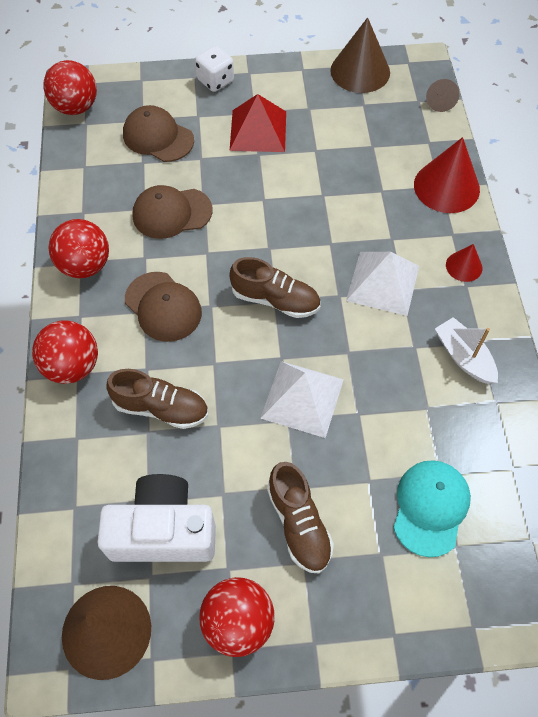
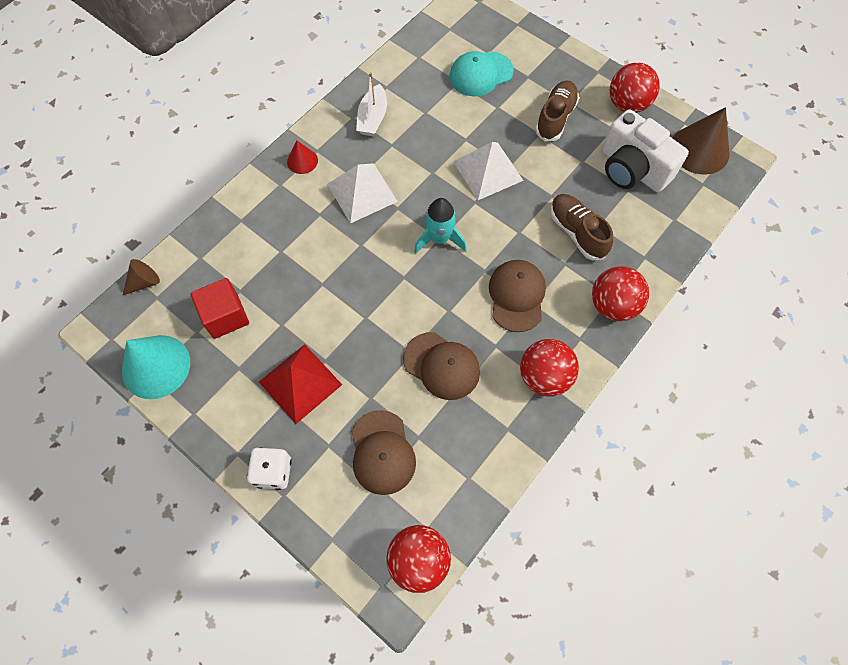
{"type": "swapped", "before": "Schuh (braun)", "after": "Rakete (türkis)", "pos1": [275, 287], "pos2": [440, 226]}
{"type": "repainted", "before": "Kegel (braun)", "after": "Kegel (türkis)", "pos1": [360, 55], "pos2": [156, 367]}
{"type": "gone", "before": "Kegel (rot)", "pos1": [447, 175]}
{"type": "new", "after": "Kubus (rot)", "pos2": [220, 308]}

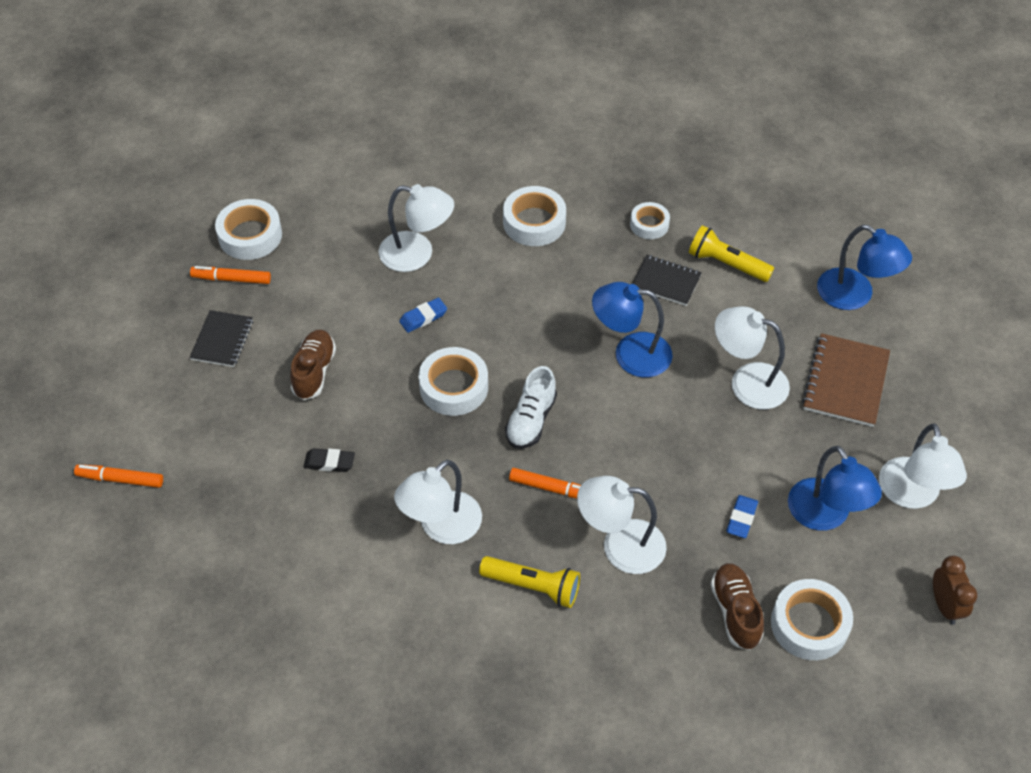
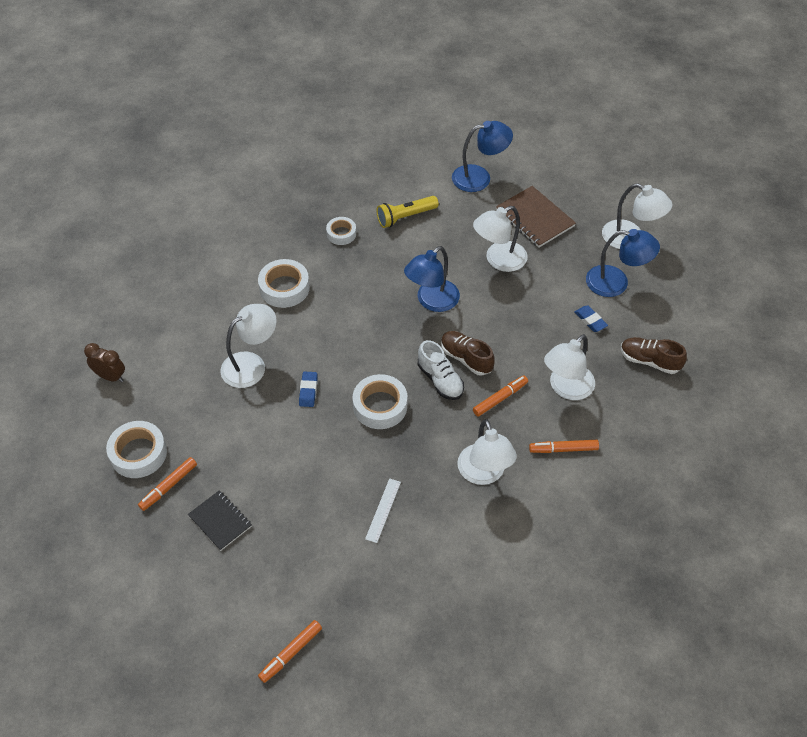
{"type": "shifted", "before": "Schuh (braun)", "pos1": [313, 365], "pos2": [468, 353]}
{"type": "swapped", "before": "Radiergummi (schwarz)", "after": "Lineal (weiß)", "pos1": [329, 460], "pos2": [383, 510]}
{"type": "swapped", "before": "Taschenlampe (gelb)", "after": "Filzstift (orange)", "pos1": [529, 582], "pos2": [564, 446]}
{"type": "gone", "before": "Notizbuch (schwarz)", "pos1": [667, 280]}
{"type": "gone", "before": "Klebeband (weiß)", "pos1": [812, 619]}
{"type": "shifted", "before": "Wecker (braun)", "pos1": [955, 590], "pos2": [104, 362]}

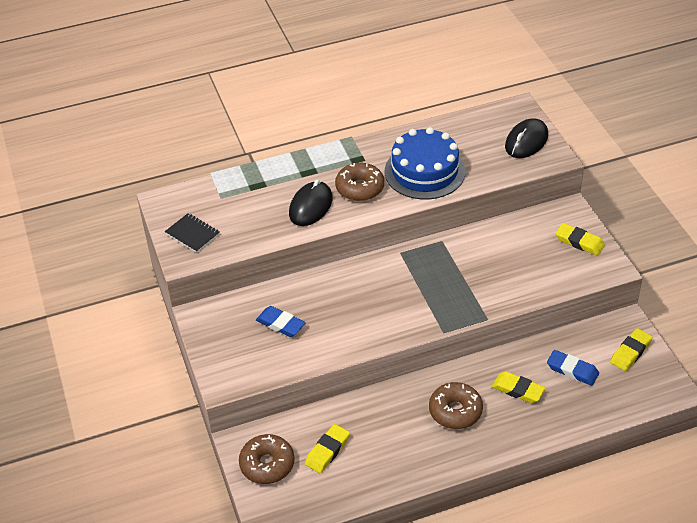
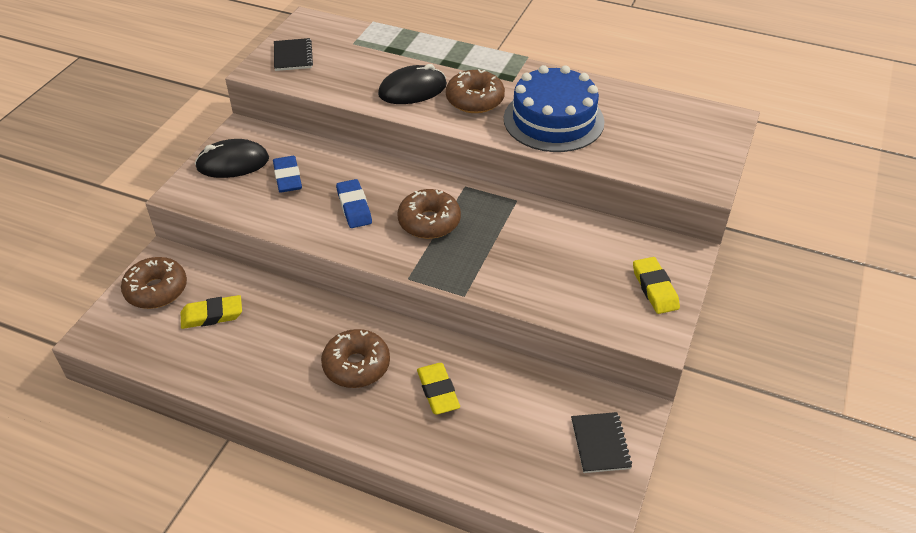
{"type": "shifted", "before": "Computermaus (schwarz)", "pos1": [526, 138], "pos2": [232, 158]}
{"type": "shifted", "before": "Radiergummi (blau)", "pos1": [573, 368], "pos2": [354, 203]}
{"type": "swapped", "before": "Radiergummi (gelb)", "after": "Notizbuch (schwarz)", "pos1": [631, 349], "pos2": [601, 442]}
{"type": "new", "after": "Donut (braun)", "pos2": [429, 214]}

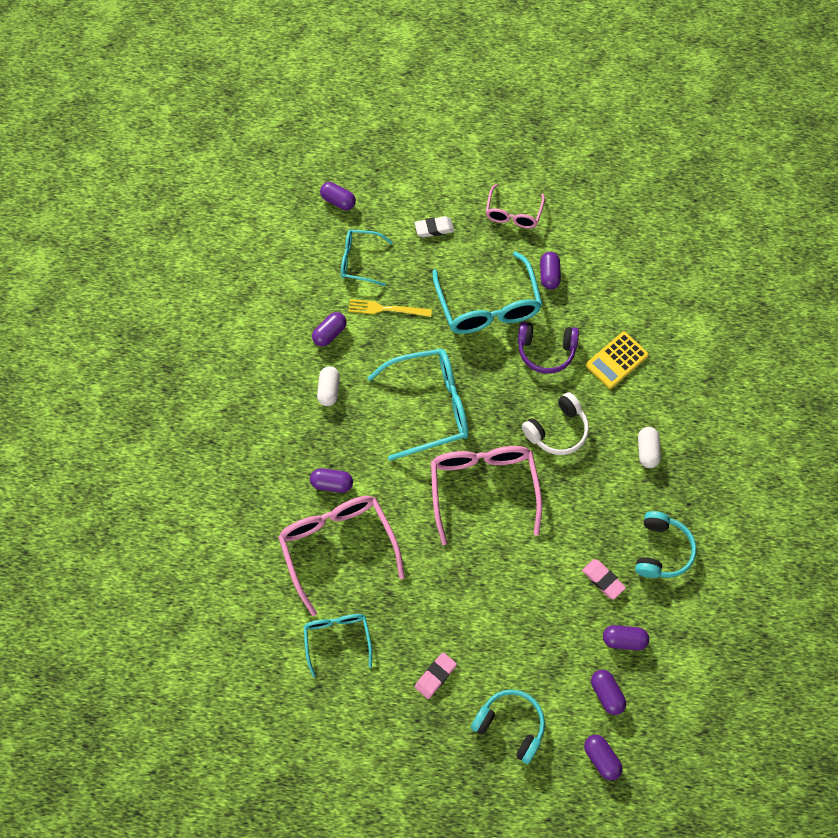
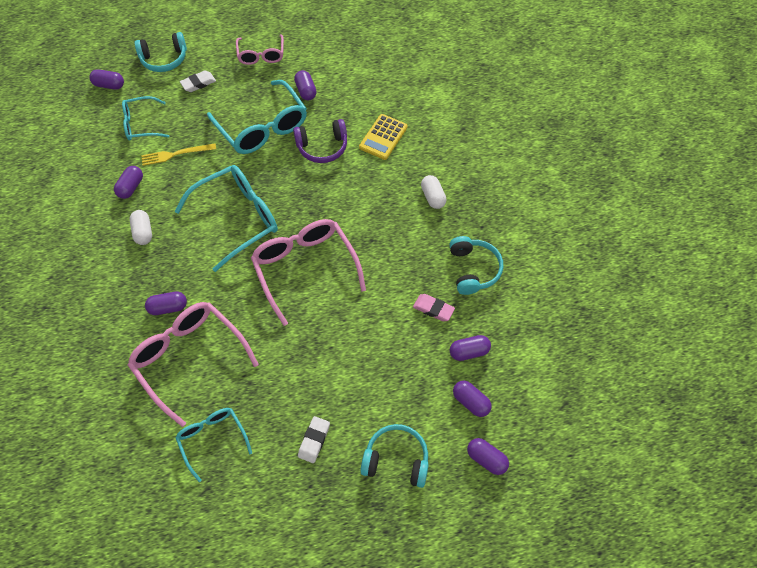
{"type": "repainted", "before": "Radiergummi (rosa)", "after": "Radiergummi (weiß)", "pos1": [436, 675], "pos2": [314, 439]}
{"type": "gone", "before": "Kopfhörer (weiß)", "pos1": [555, 423]}
{"type": "new", "after": "Kopfhörer (türkis)", "pos2": [161, 52]}

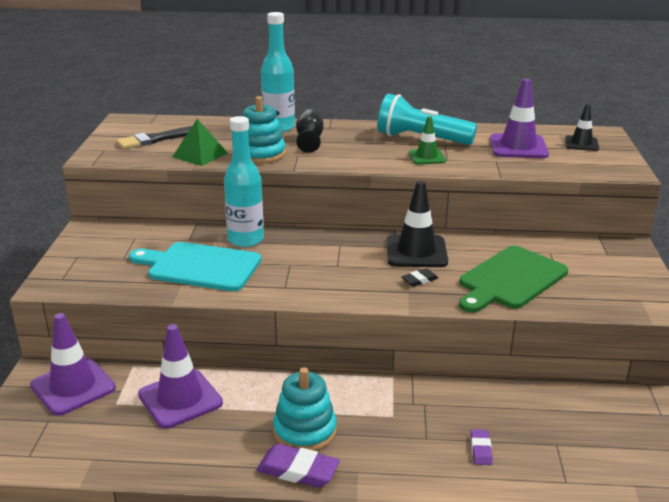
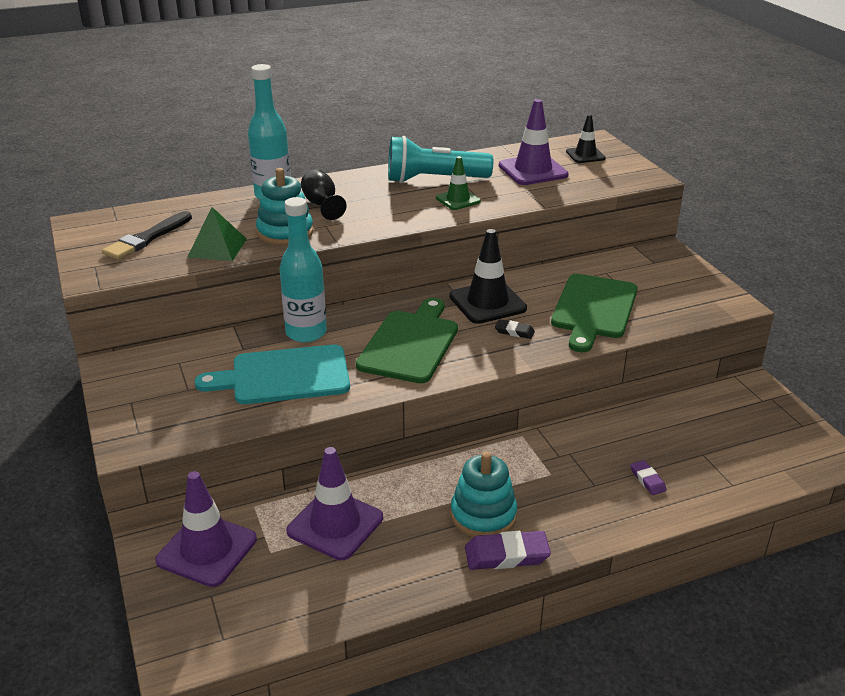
{"type": "rotated", "before": "Radiergummi (schwarz)", "pos1": [419, 277], "pos2": [515, 329], "turn": 75}
{"type": "new", "after": "Schneidebrett (grün)", "pos2": [407, 340]}

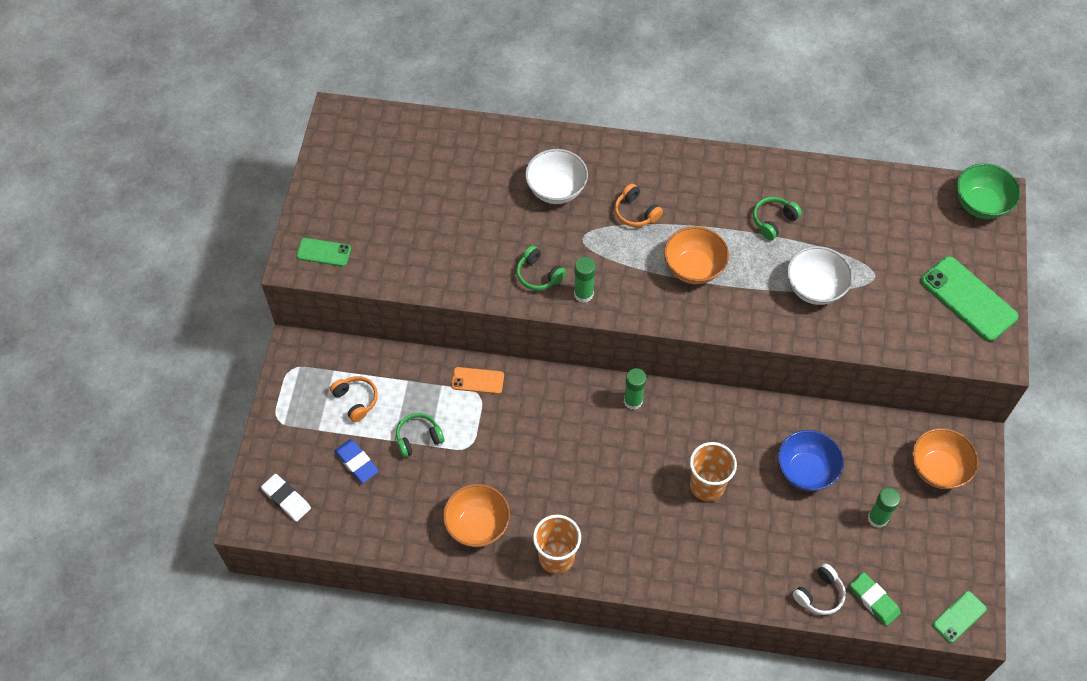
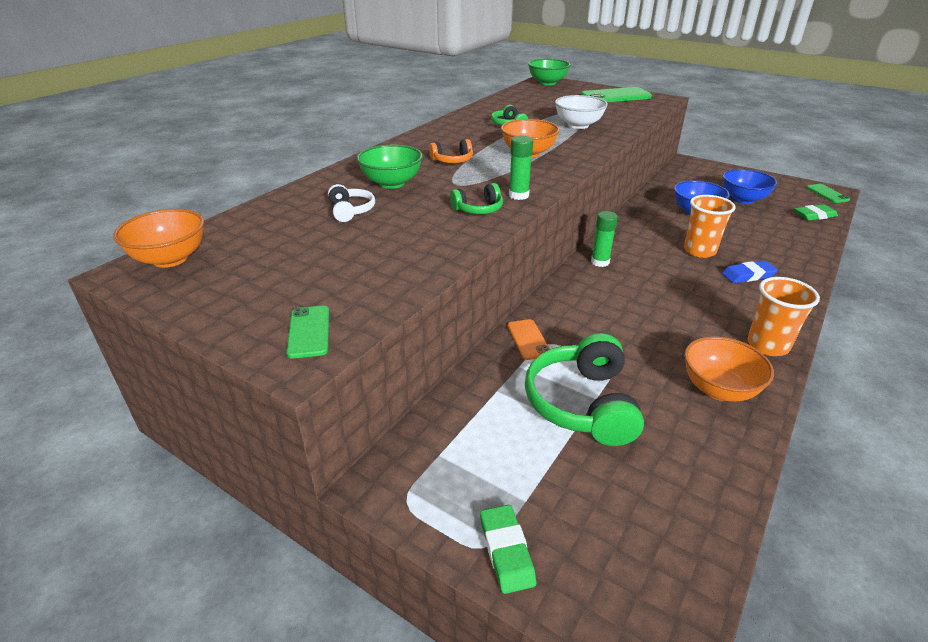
{"type": "gone", "before": "Radiergummi (weiß)", "pos1": [286, 498]}
{"type": "rotated", "before": "Handy (grün)", "pos1": [323, 252], "pos2": [307, 331], "turn": -45}
{"type": "gone", "before": "Kopfhörer (orange)", "pos1": [354, 399]}
{"type": "shifted", "before": "Radiergummi (blau)", "pos1": [357, 461], "pos2": [750, 272]}
{"type": "scaled", "before": "Kopfhörer (grün)", "pos1": [420, 435], "pos2": [584, 389], "scale": 1.98}
{"type": "rotated", "before": "Handy (orange)", "pos1": [477, 380], "pos2": [528, 339], "turn": -45}
{"type": "repainted", "before": "Schüssel (weiß)", "after": "Schüssel (grün)", "pos1": [556, 176], "pos2": [390, 167]}
{"type": "shifted", "before": "Kopfhörer (weiß)", "pos1": [819, 589], "pos2": [351, 203]}
{"type": "swapped", "before": "Klebestift (grün)", "after": "Schüssel (blau)", "pos1": [884, 508], "pos2": [750, 186]}
{"type": "shifted", "before": "Schüssel (orange)", "pos1": [945, 458], "pos2": [158, 238]}
{"type": "new", "after": "Radiergummi (grün)", "pos2": [508, 549]}

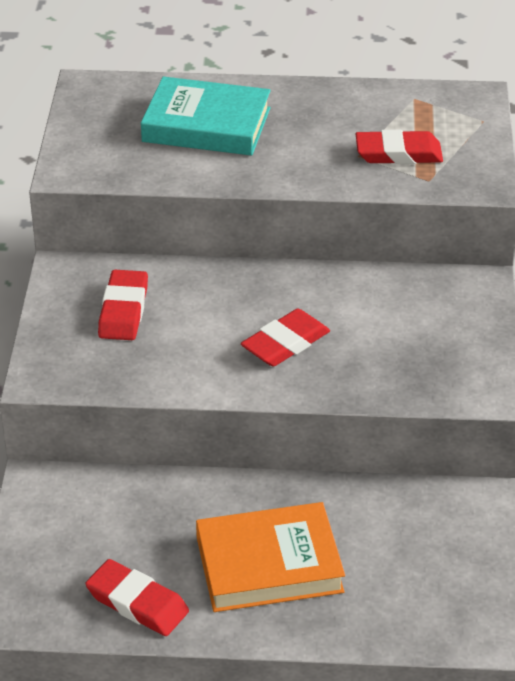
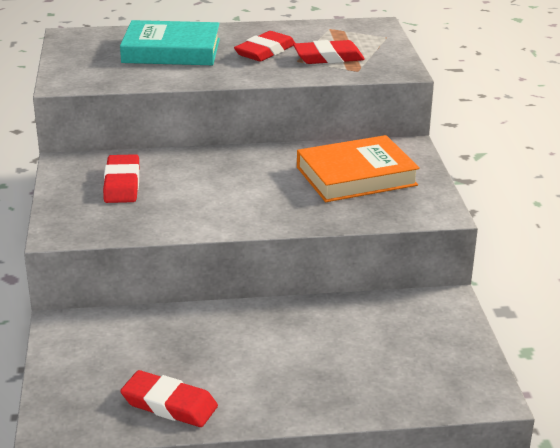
{"type": "shifted", "before": "Buch (orange)", "pos1": [270, 557], "pos2": [358, 168]}
{"type": "shifted", "before": "Radiergummi (rot)", "pos1": [285, 338], "pos2": [264, 46]}

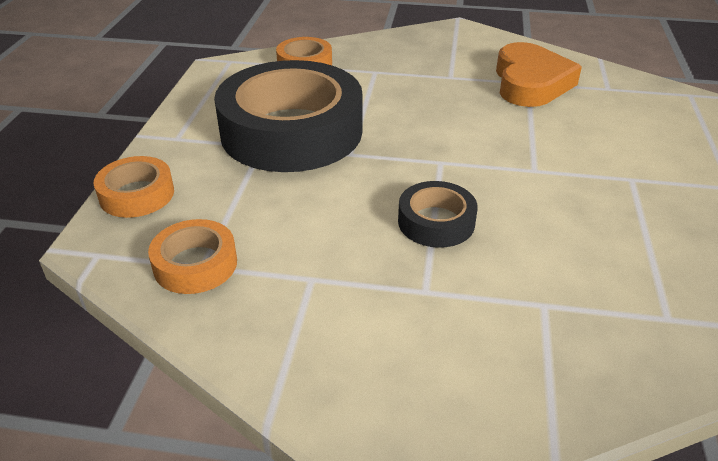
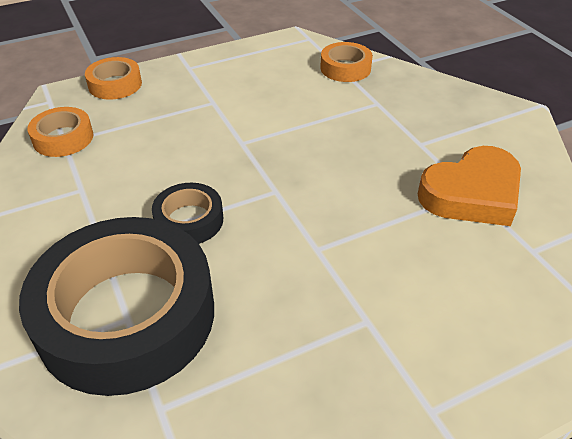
{"type": "shifted", "before": "Klebeband (schwarz)", "pos1": [288, 116], "pos2": [116, 306]}

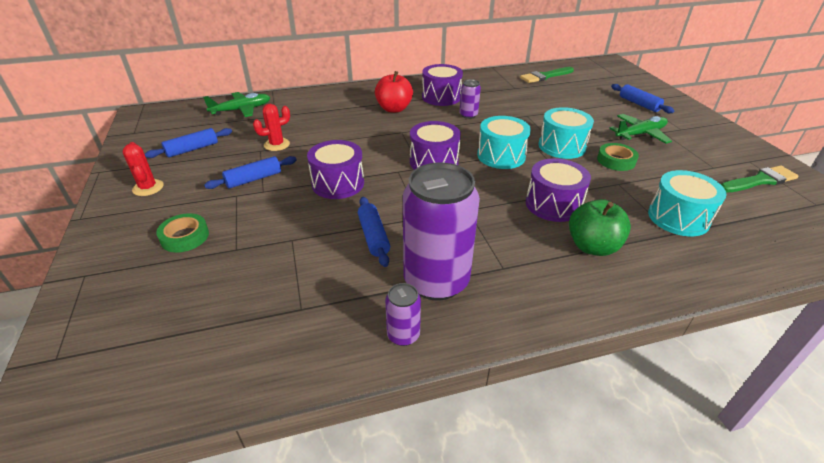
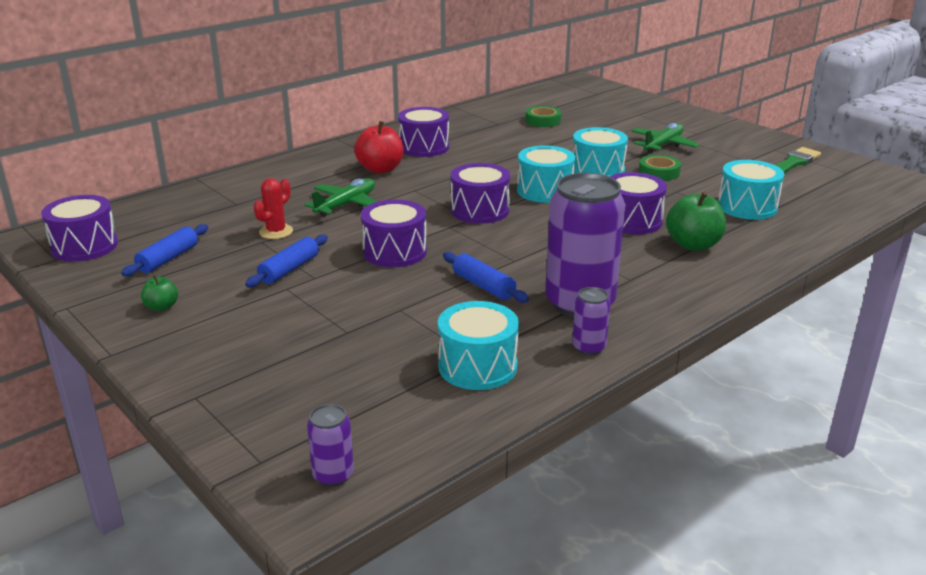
{"type": "swapped", "before": "Kaktus (rot)", "after": "Apfel (grün)", "pos1": [143, 169], "pos2": [159, 293]}
{"type": "shifted", "before": "Klebeband (grün)", "pos1": [182, 232], "pos2": [543, 116]}
{"type": "shifted", "before": "Flugzeug (grün)", "pos1": [237, 104], "pos2": [340, 197]}
{"type": "shifted", "before": "Dose (lila)", "pos1": [470, 99], "pos2": [330, 445]}
{"type": "gone", "before": "Pinsel (grün)", "pos1": [547, 75]}
{"type": "gone", "before": "Nudelholz (blau)", "pos1": [642, 98]}
{"type": "new", "after": "Trommel (lila)", "pos2": [79, 228]}
{"type": "new", "after": "Trommel (türkis)", "pos2": [478, 345]}

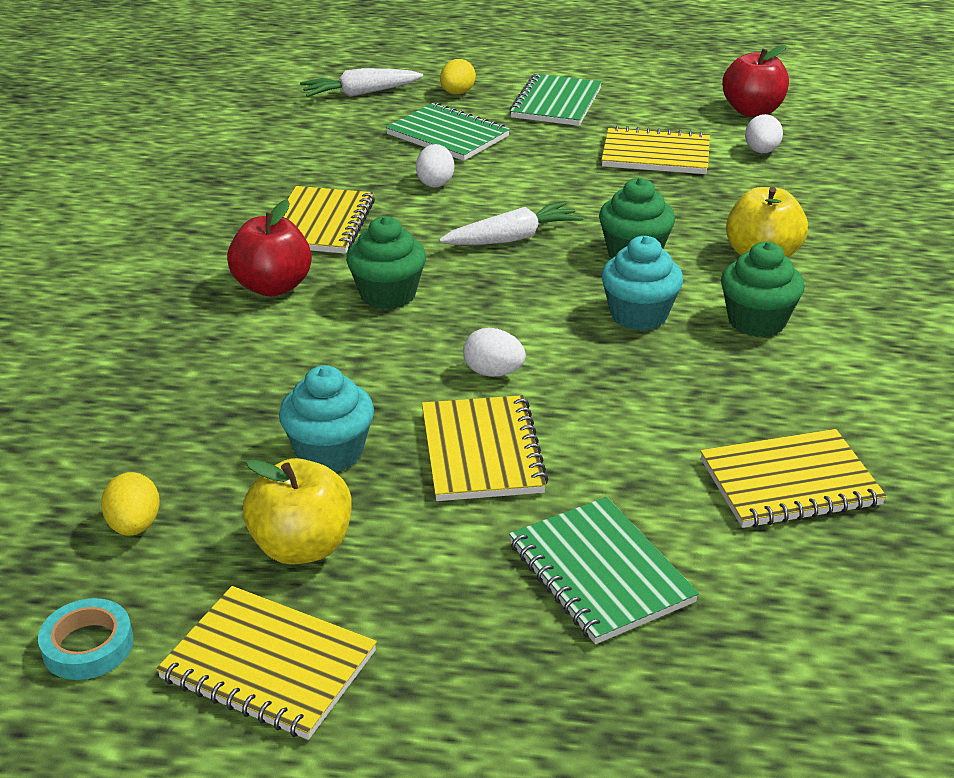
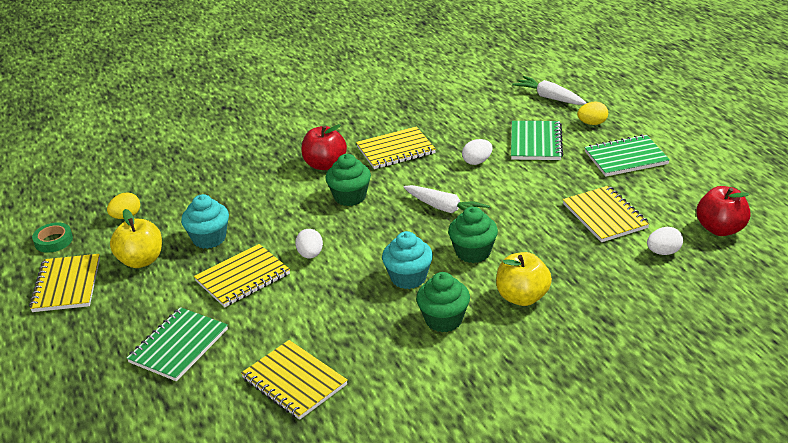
{"type": "repainted", "before": "Klebeband (türkis)", "after": "Klebeband (grün)", "pos1": [86, 639], "pos2": [52, 237]}

